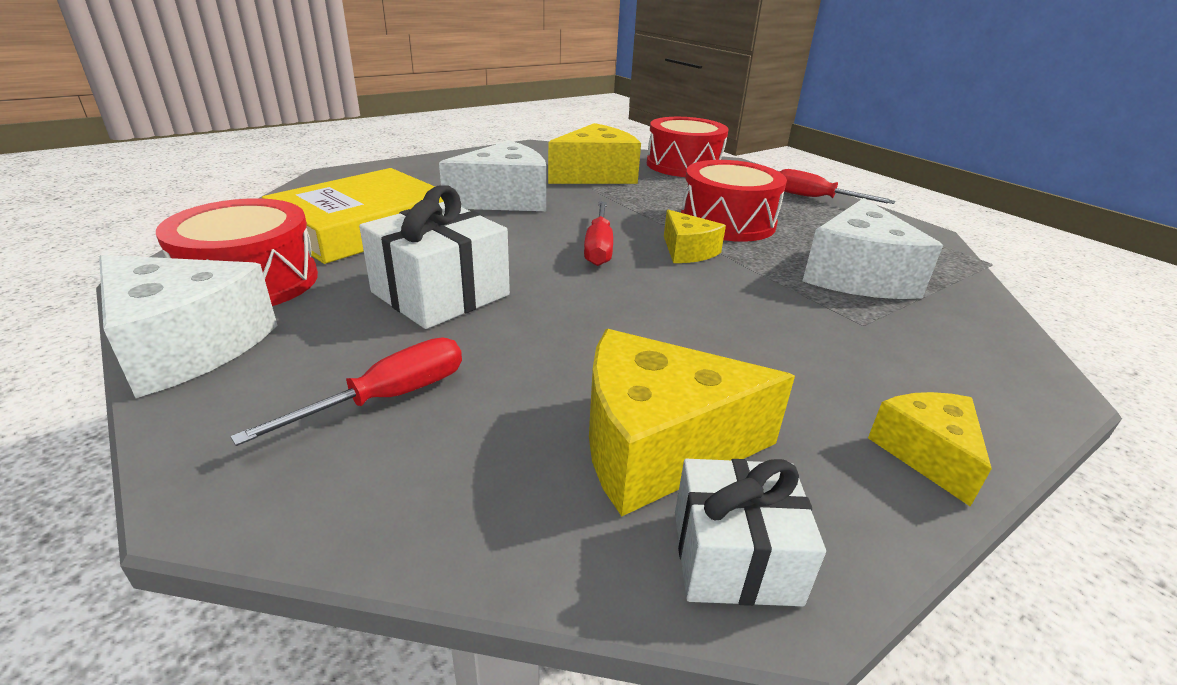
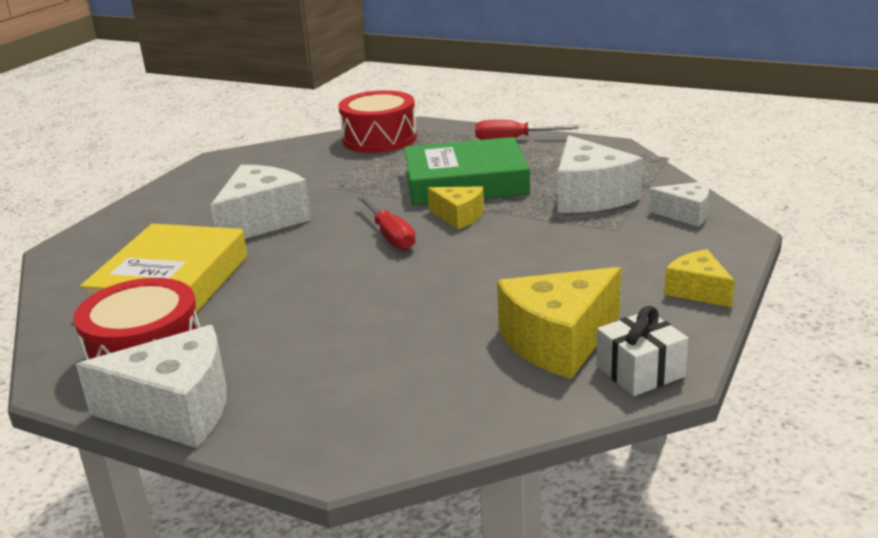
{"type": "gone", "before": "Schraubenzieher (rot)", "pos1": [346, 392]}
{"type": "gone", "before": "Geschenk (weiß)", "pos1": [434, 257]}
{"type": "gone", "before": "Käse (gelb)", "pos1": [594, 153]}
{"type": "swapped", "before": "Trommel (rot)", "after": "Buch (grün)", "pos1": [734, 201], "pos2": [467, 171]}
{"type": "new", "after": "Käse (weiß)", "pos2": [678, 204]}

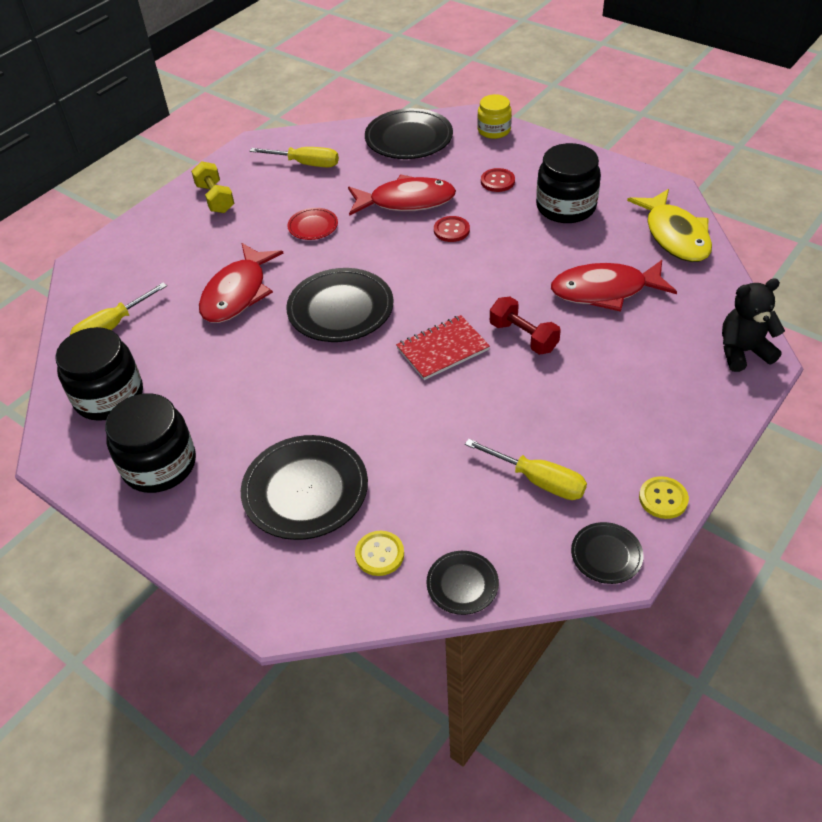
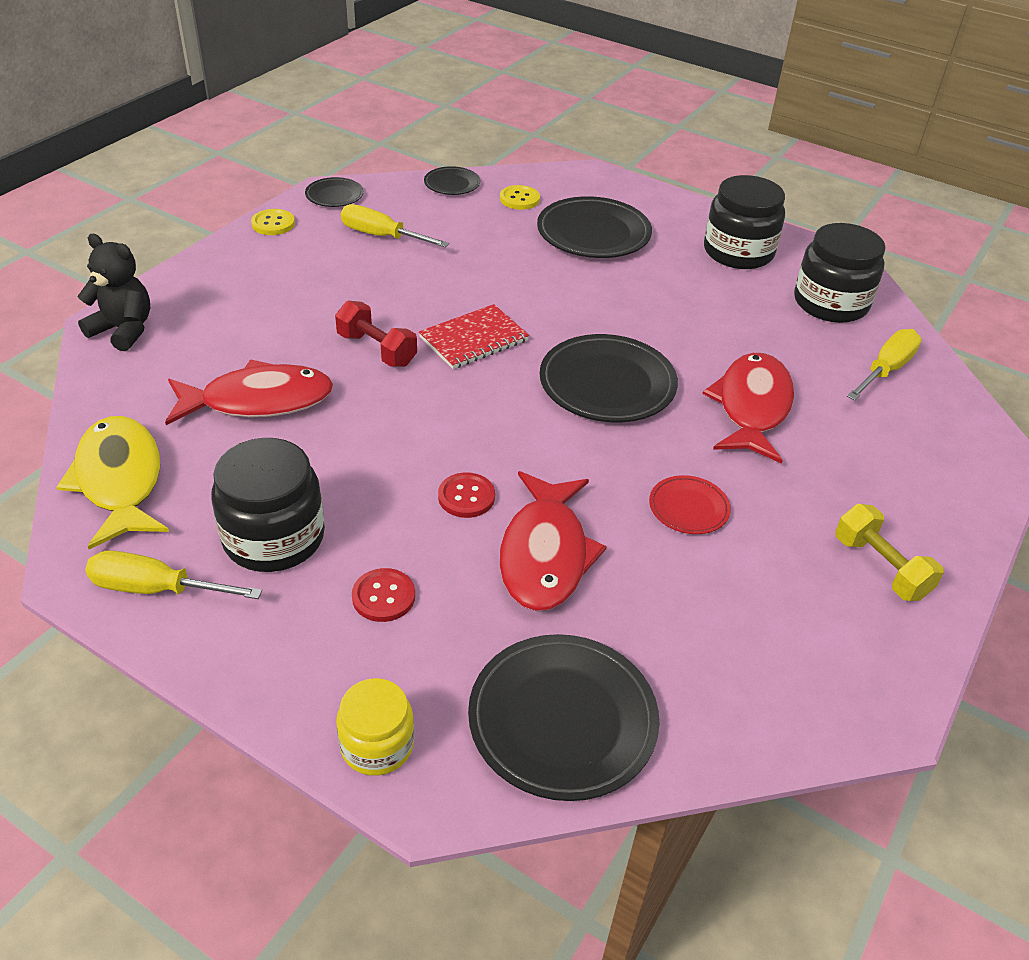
{"type": "shifted", "before": "Schraubenzieher (gelb)", "pos1": [294, 157], "pos2": [173, 574]}
{"type": "rotated", "before": "Fisch (rot)", "pos1": [402, 195], "pos2": [553, 541], "turn": -75}
{"type": "rotated", "before": "Teddybär (schwarz)", "pos1": [753, 325], "pos2": [113, 292], "turn": -135}

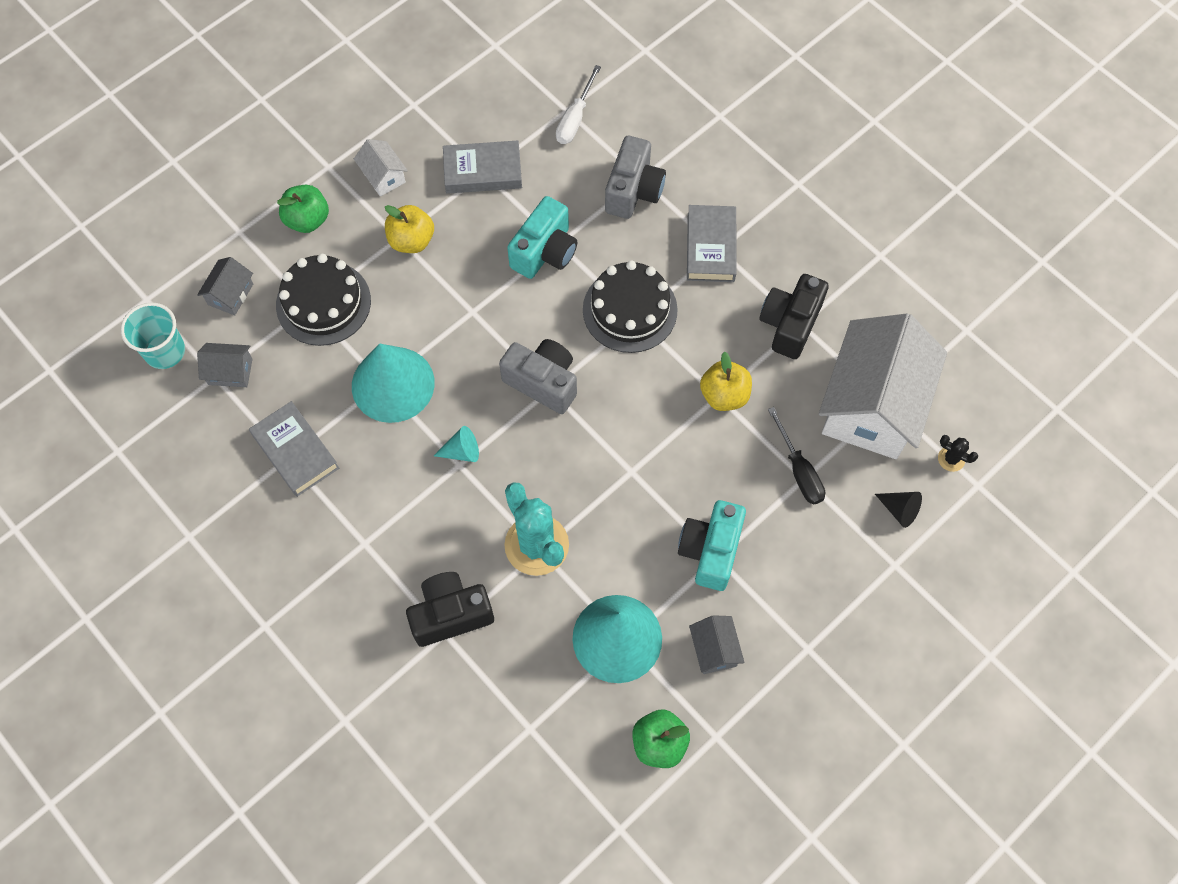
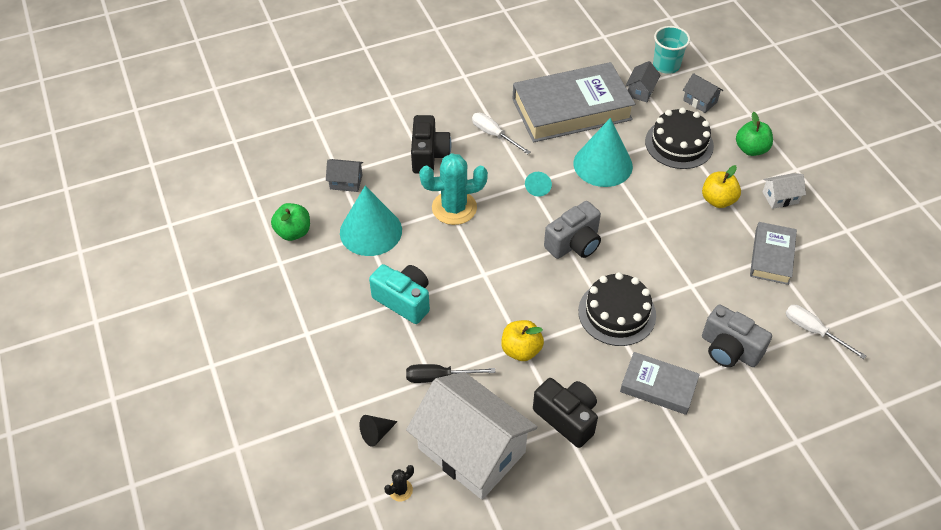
{"type": "scaled", "before": "Buch (grau)", "pos1": [294, 449], "pos2": [574, 102], "scale": 1.9}
{"type": "gone", "before": "Kamera (türkis)", "pos1": [542, 237]}
{"type": "shifted", "before": "Haus (grau)", "pos1": [717, 644], "pos2": [344, 175]}
{"type": "new", "after": "Schraubenzieher (weiß)", "pos2": [501, 133]}

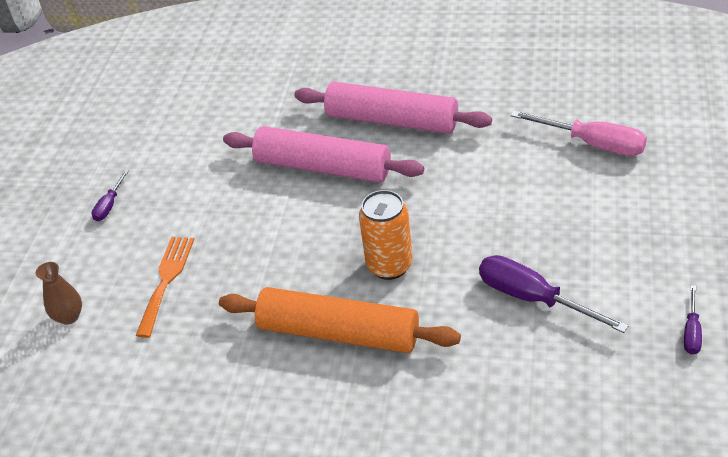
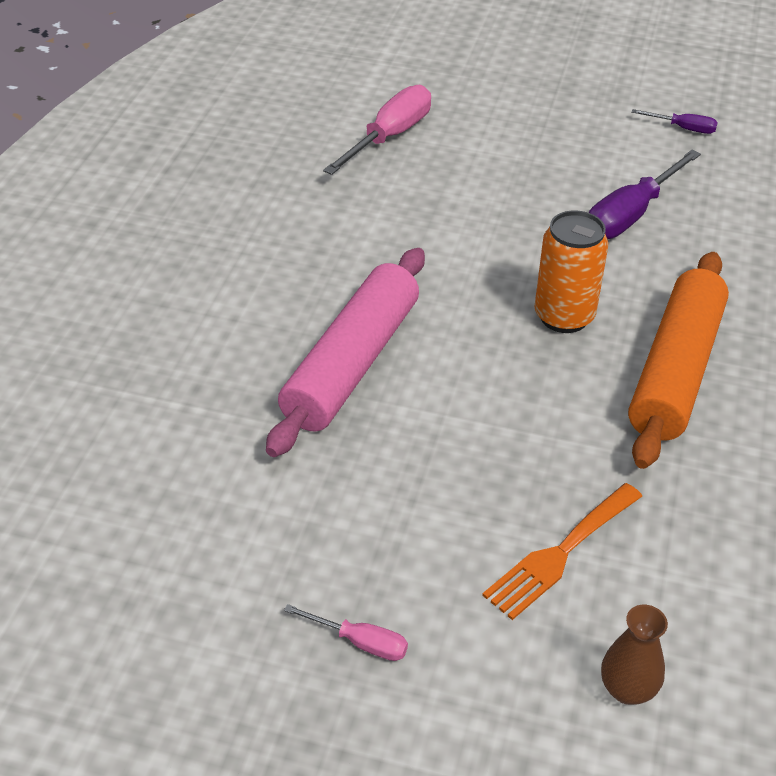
{"type": "repainted", "before": "Schraubenzieher (lila)", "after": "Schraubenzieher (rosa)", "pos1": [110, 195], "pos2": [346, 632]}
{"type": "rotated", "before": "Gabel (orange)", "pos1": [165, 287], "pos2": [562, 551], "turn": -60}
{"type": "gone", "before": "Nudelholz (rosa)", "pos1": [393, 108]}

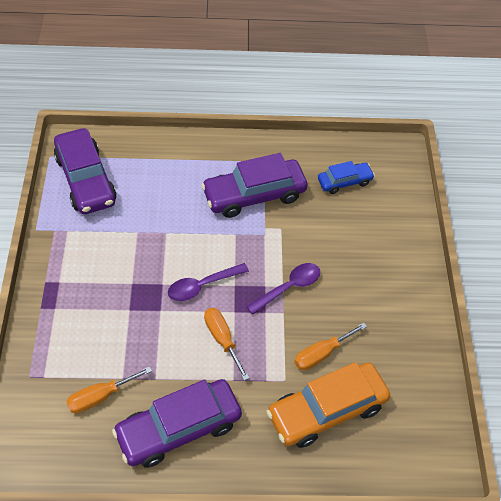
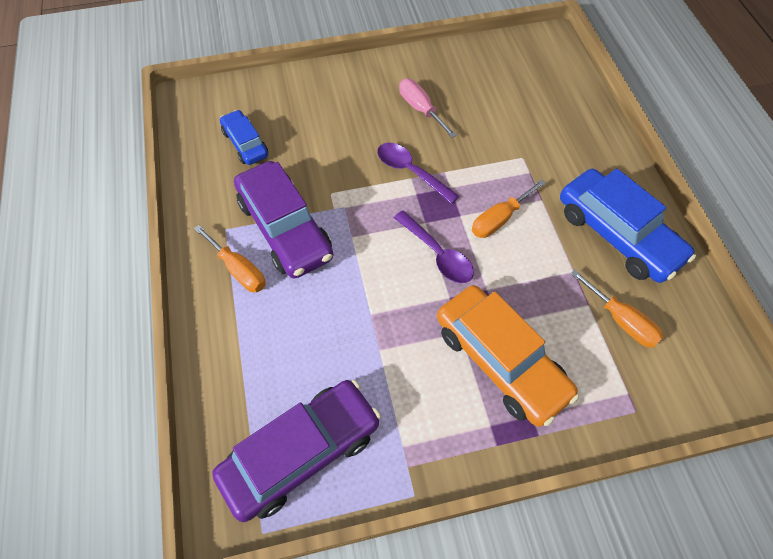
{"type": "repainted", "before": "Auto (lila)", "after": "Auto (blau)", "pos1": [177, 423], "pos2": [628, 225]}
{"type": "shifted", "before": "Auto (orange)", "pos1": [328, 405], "pos2": [508, 356]}
{"type": "shifted", "before": "Schraubenzieher (orange)", "pos1": [330, 346], "pos2": [230, 258]}
{"type": "new", "after": "Schraubenzieher (rosa)", "pos2": [428, 108]}

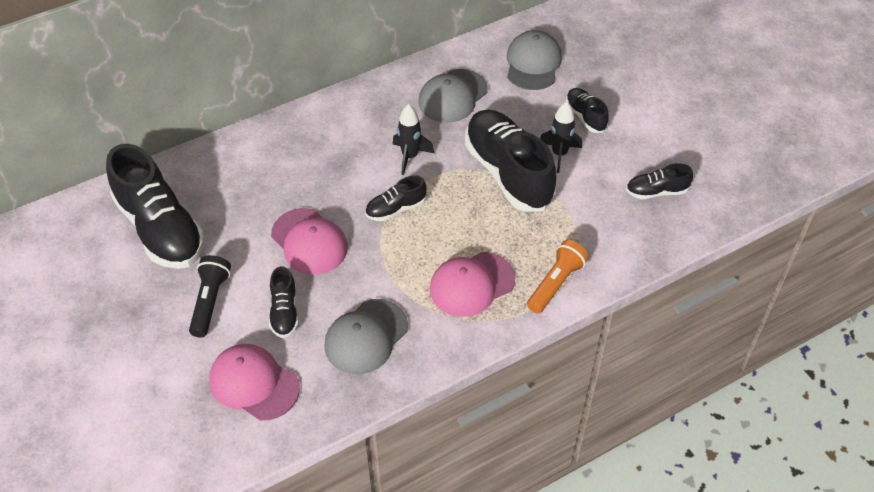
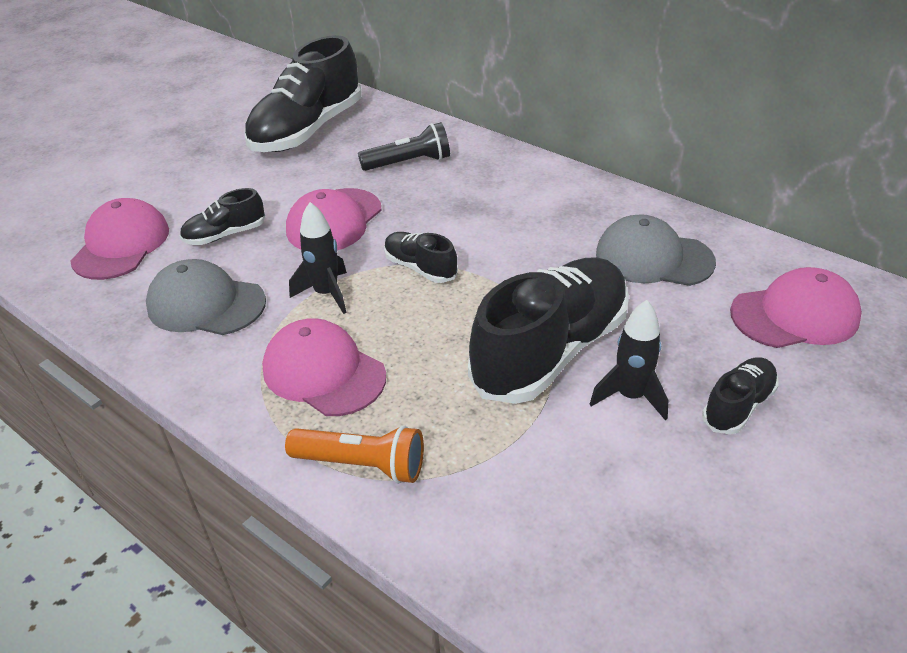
{"type": "shifted", "before": "Taschenlampe (schwarz)", "pos1": [210, 296], "pos2": [404, 146]}
{"type": "shifted", "before": "Rakete (schwarz)", "pos1": [413, 139], "pos2": [318, 258]}
{"type": "repainted", "before": "Kappe (grau)", "after": "Kappe (rosa)", "pos1": [534, 60], "pos2": [796, 307]}
{"type": "gone", "before": "Schuh (schwarz)", "pos1": [659, 181]}

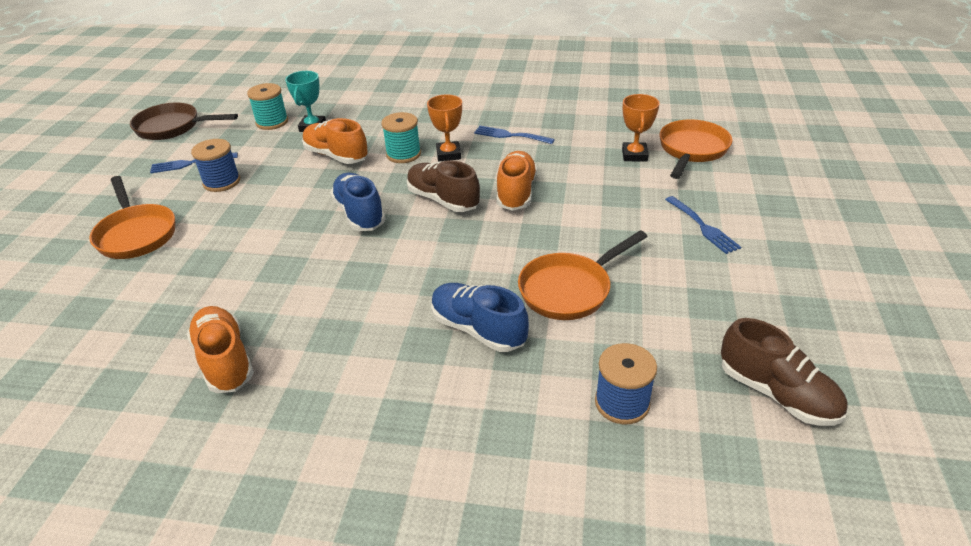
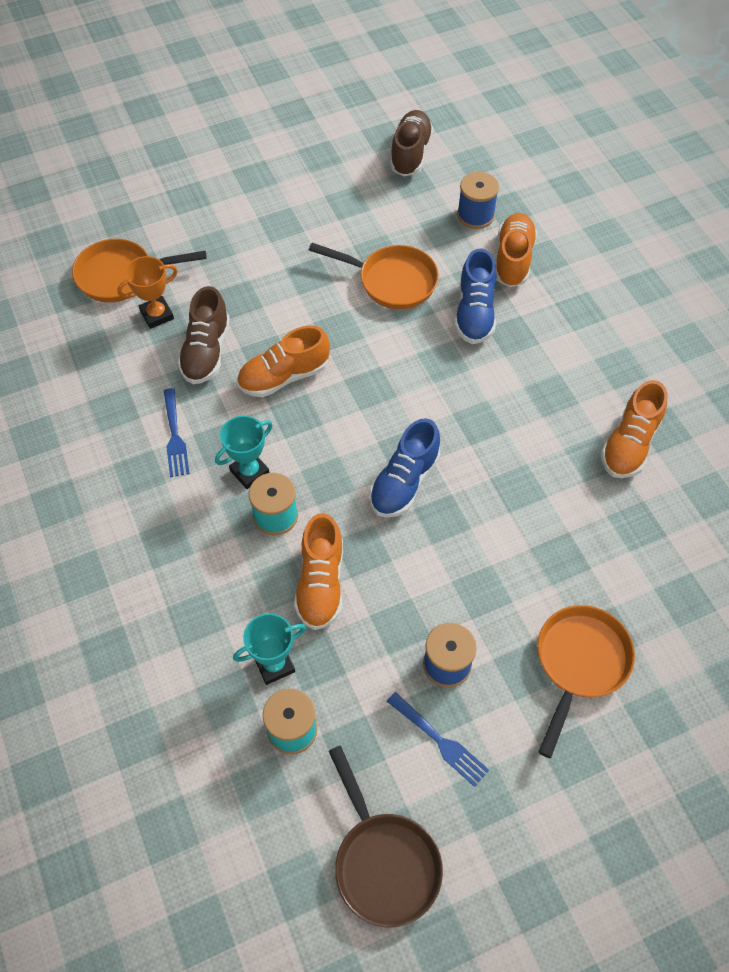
{"type": "shifted", "before": "Schuh (braun)", "pos1": [443, 186], "pos2": [204, 335]}
{"type": "repainted", "before": "Pokal (orange)", "after": "Pokal (türkis)", "pos1": [444, 127], "pos2": [244, 452]}
{"type": "gone", "before": "Gabel (blau)", "pos1": [703, 225]}
{"type": "new", "after": "Schuh (orange)", "pos2": [516, 250]}

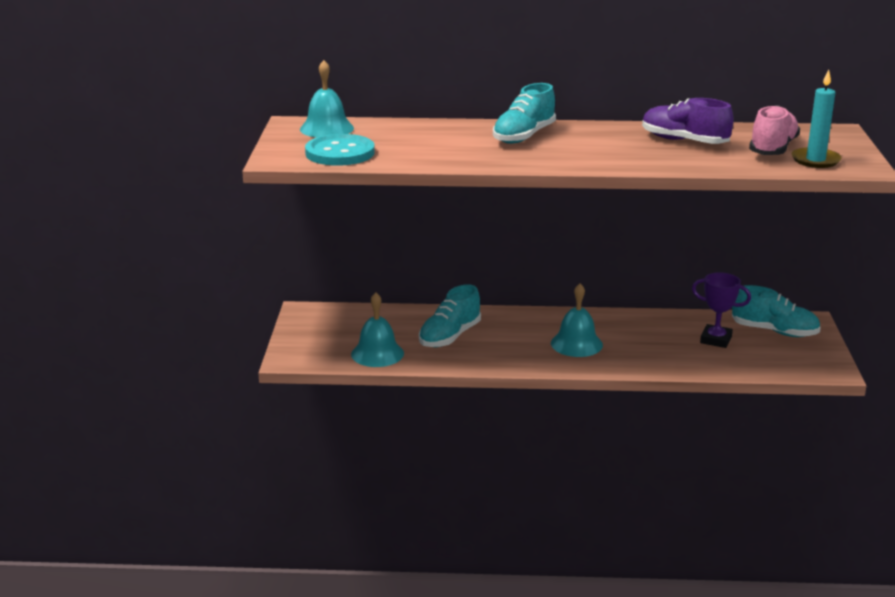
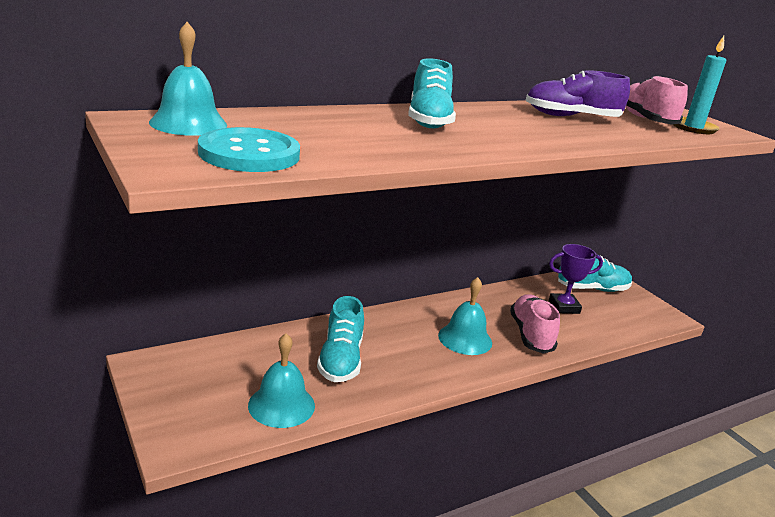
{"type": "new", "after": "Schuh (rosa)", "pos2": [535, 324]}

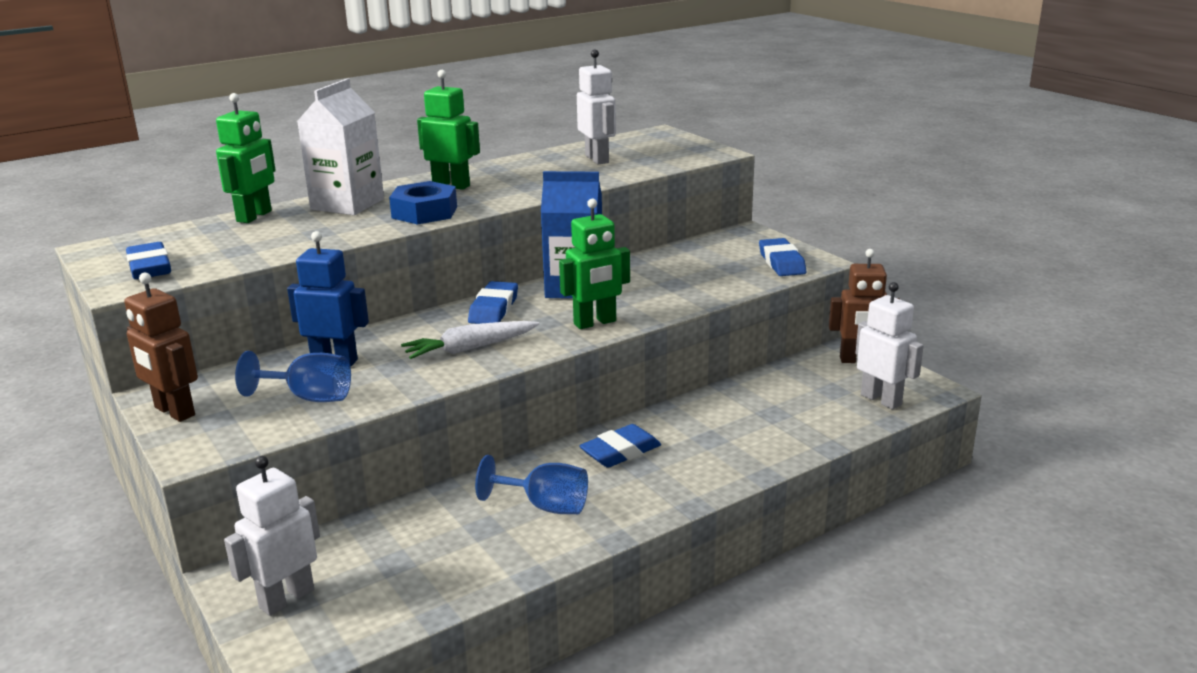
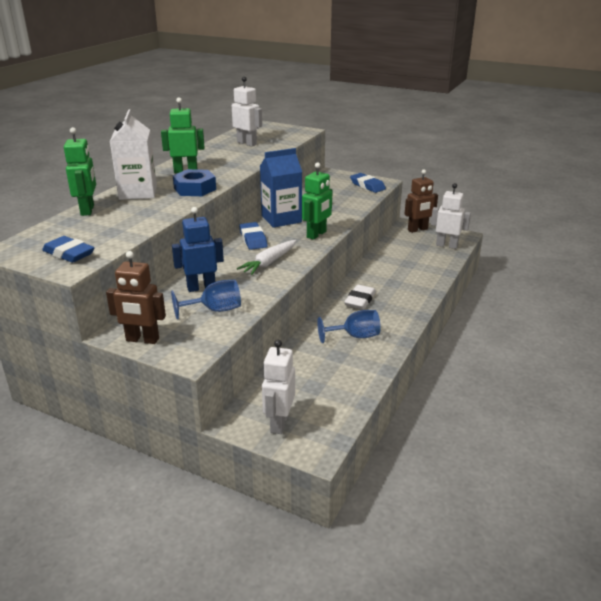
{"type": "repainted", "before": "Radiergummi (blau)", "after": "Radiergummi (weiß)", "pos1": [620, 446], "pos2": [360, 297]}

